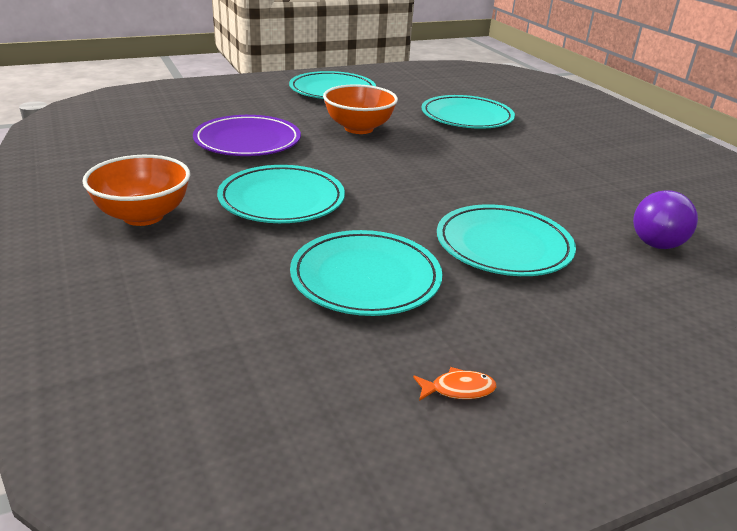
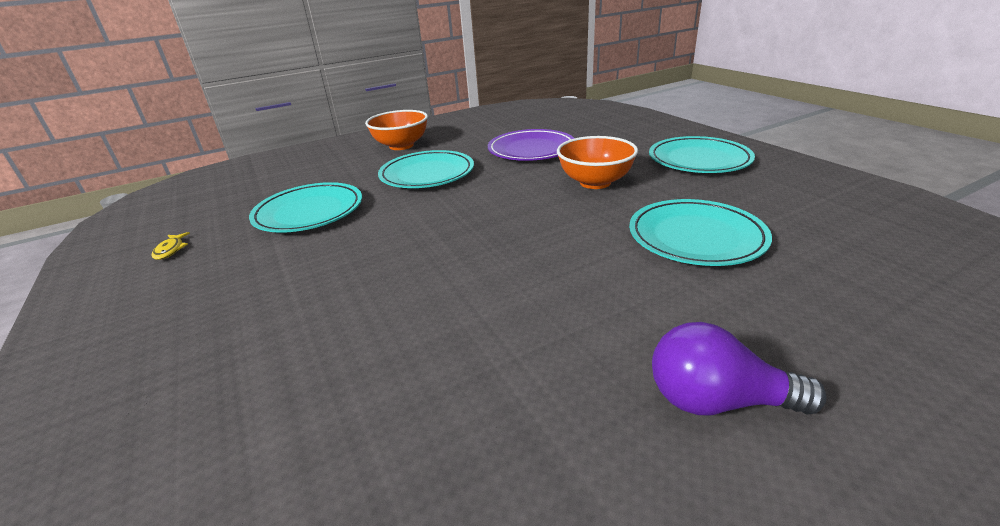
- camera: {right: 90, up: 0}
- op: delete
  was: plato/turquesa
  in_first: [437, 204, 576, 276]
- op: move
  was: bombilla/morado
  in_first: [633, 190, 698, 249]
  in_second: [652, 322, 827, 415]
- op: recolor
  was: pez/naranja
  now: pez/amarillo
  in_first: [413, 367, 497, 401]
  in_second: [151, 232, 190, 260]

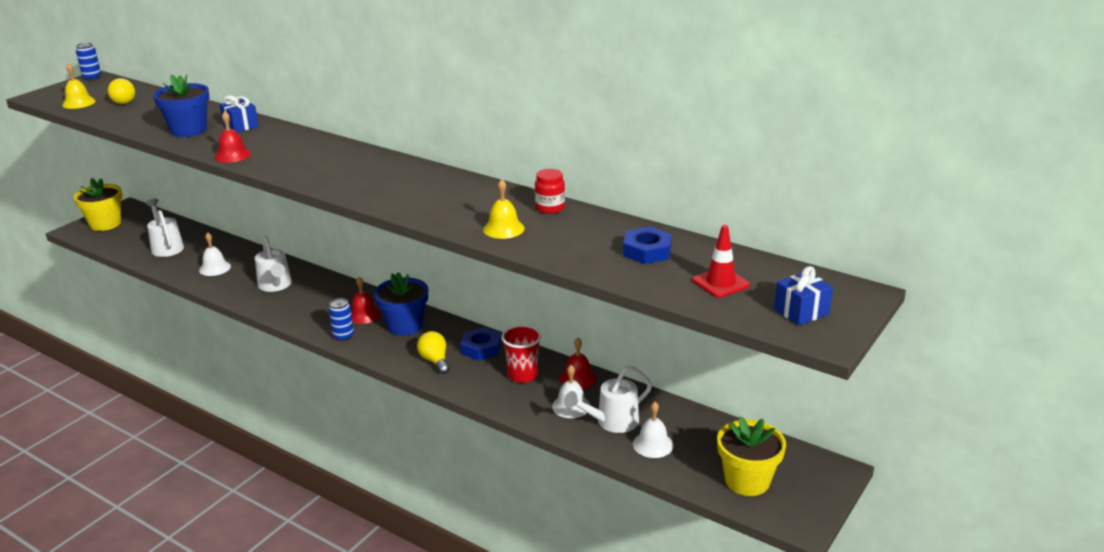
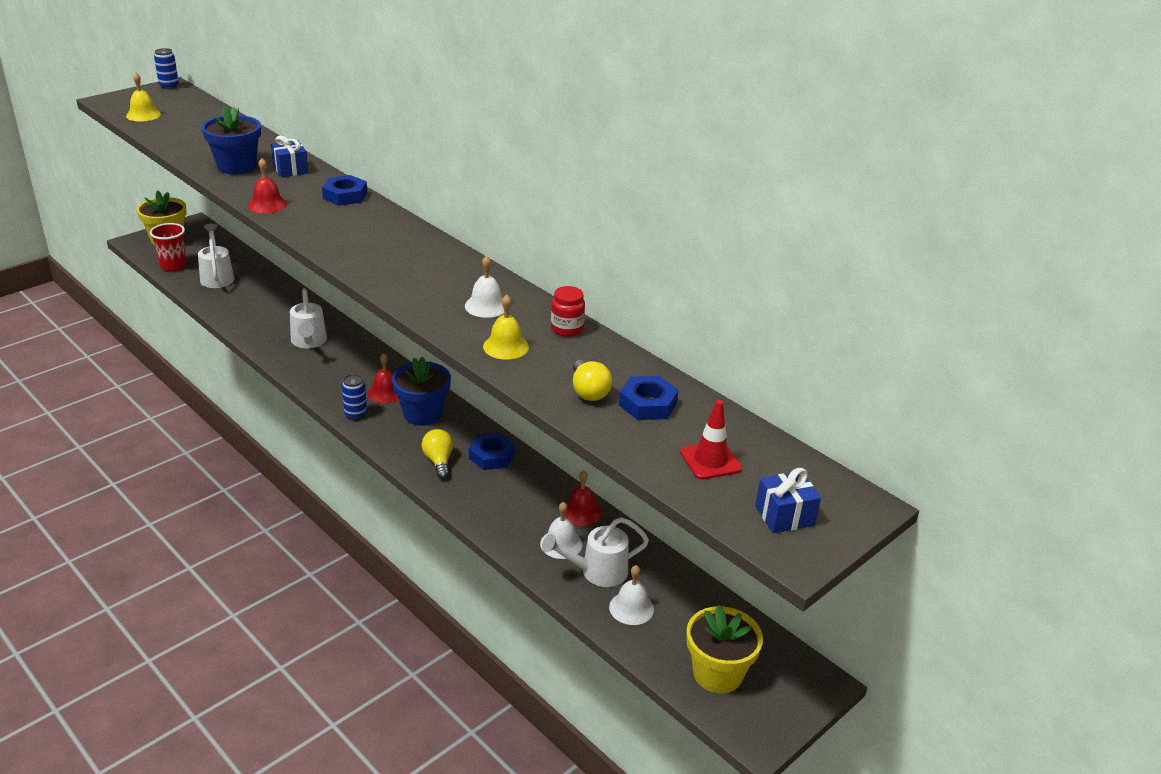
- camera: {right: 10, up: 5}
- op: insert
  now: tuerca/azul
  in_second: [322, 175, 367, 206]
- op: move
  was: bombilla/amarillo
  in_first: [108, 78, 135, 104]
  in_second: [573, 360, 612, 401]
- op: move
  was: campana/blanco
  in_first: [199, 232, 231, 276]
  in_second: [465, 255, 504, 318]
- op: move
  was: vaso/rojo
  in_first: [501, 325, 541, 383]
  in_second: [150, 223, 187, 271]

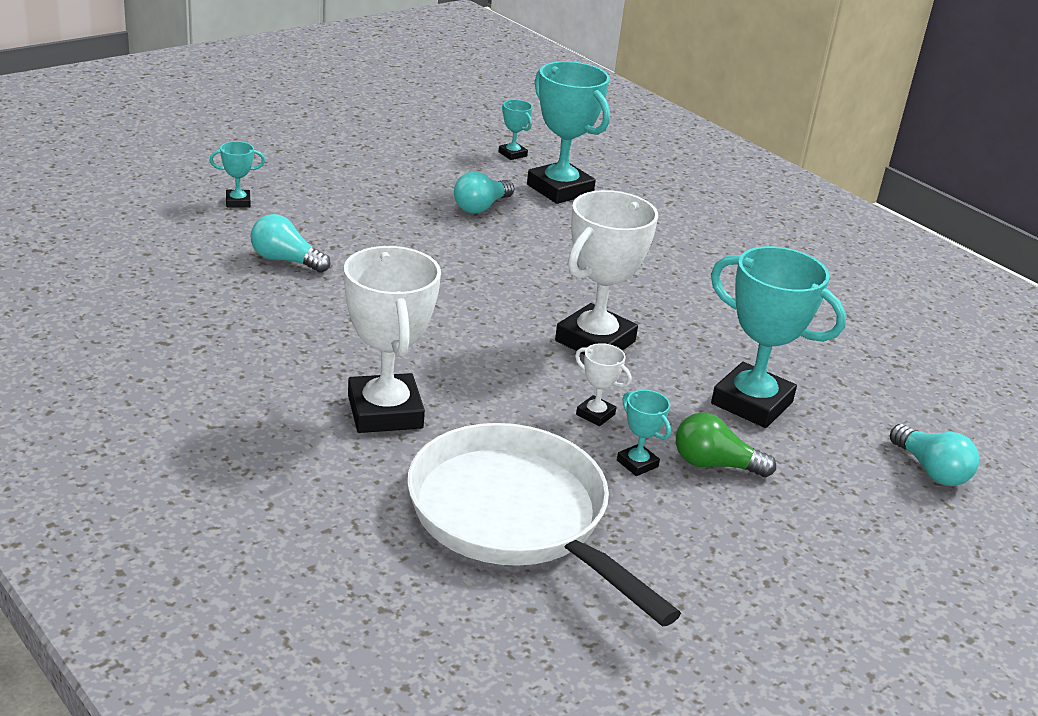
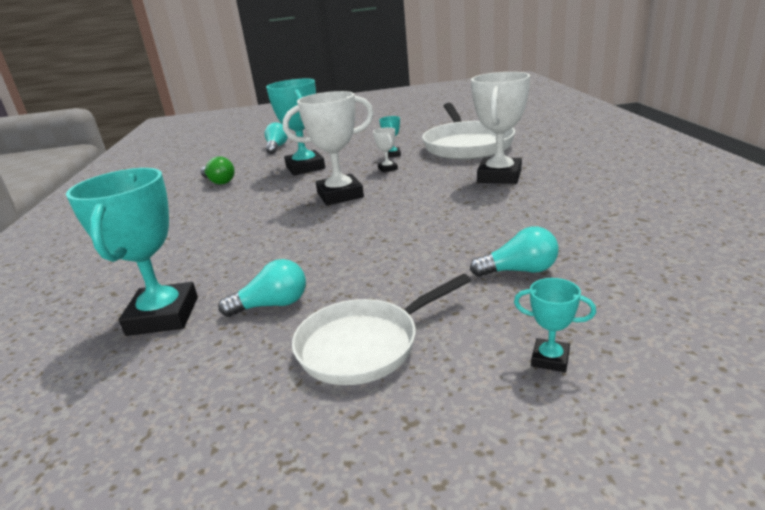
- camera: {right: -140, up: -5}
- op: delete
  was: trofeo/turquesa
  in_first: [499, 100, 533, 160]
- op: insert
  now: sartén/blanco
  in_second: [292, 274, 471, 385]
- op: move
  was: bombilla/verde
  in_first: [676, 412, 776, 477]
  in_second: [201, 156, 235, 185]
- op: rotate
  was: bombilla/turquesa
  in_first: [251, 214, 331, 273]
  in_second: [470, 226, 559, 277]
  clockwise: -60

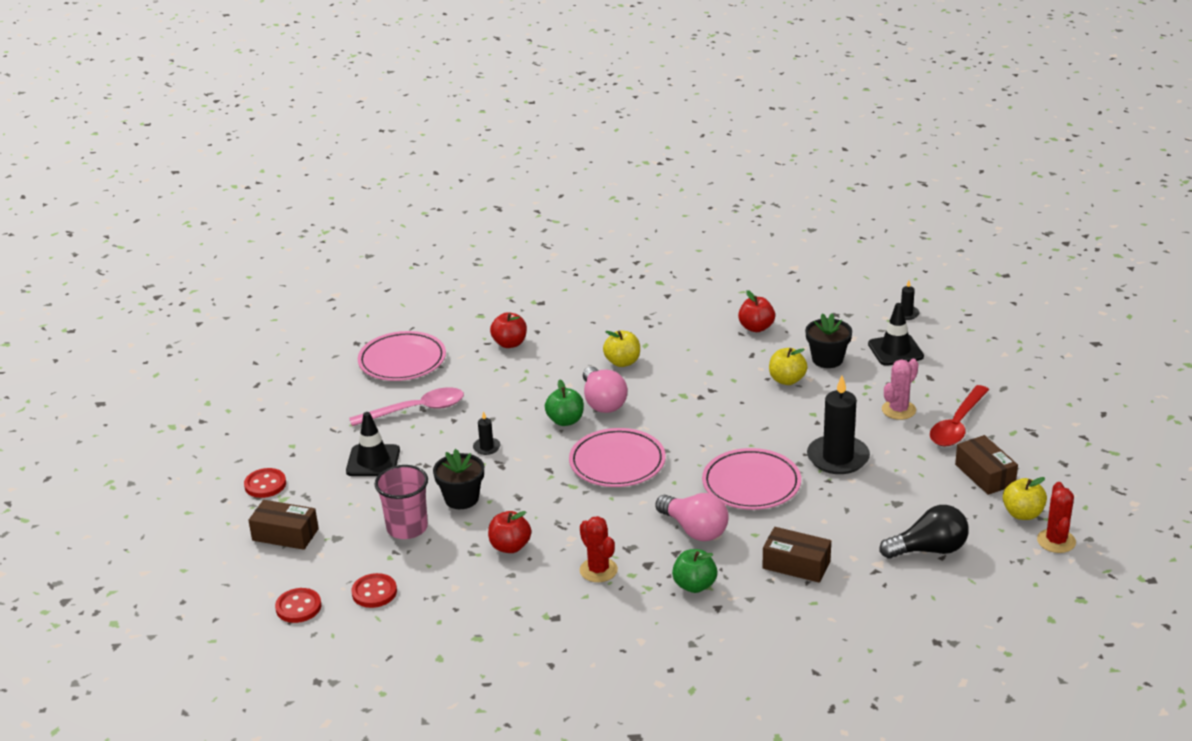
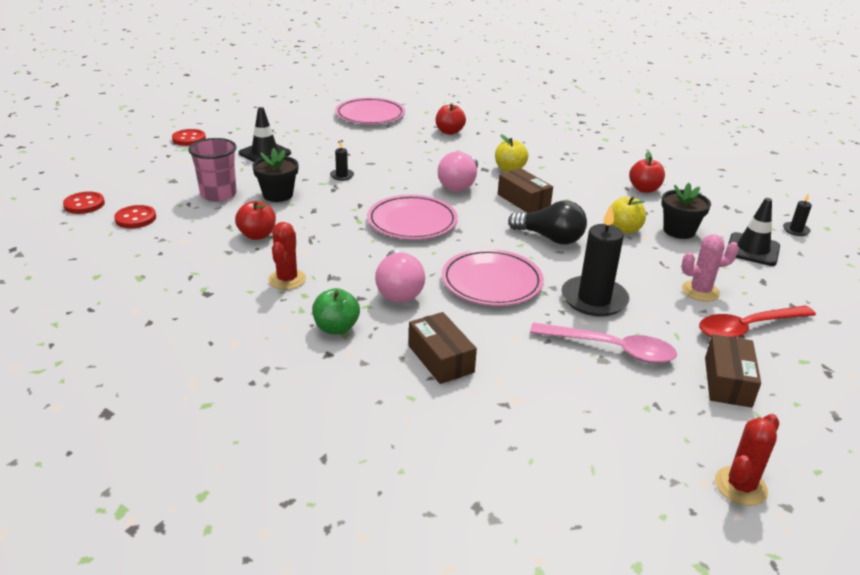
- camera: {right: 35, up: 0}
- op: delete
  was: manzana/verde
  in_first: [545, 380, 584, 426]
- op: delete
  was: manzana/amarillo
  in_first: [1003, 477, 1047, 520]
- op: move
  was: caja/marrón
  in_first: [248, 500, 319, 550]
  in_second: [498, 168, 553, 213]
- op: move
  was: cuchara/rosa
  in_first: [349, 387, 464, 426]
  in_second: [530, 322, 677, 363]
- op: move
  was: bombilla/negro
  in_first: [879, 505, 969, 559]
  in_second: [508, 200, 587, 245]

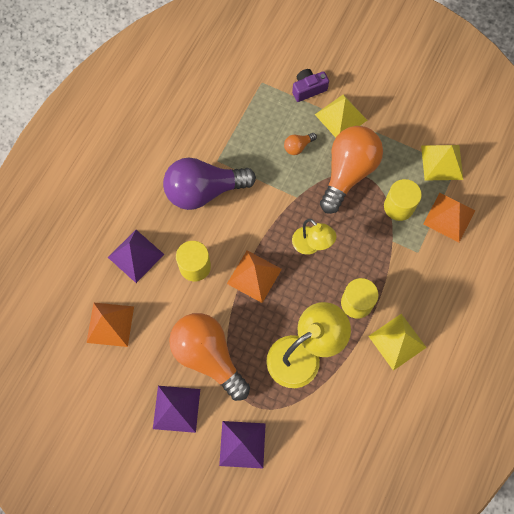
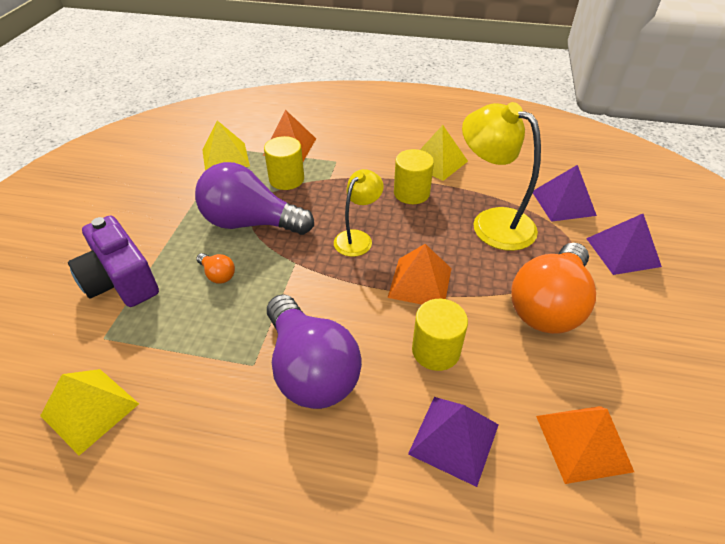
- camera: {right: -105, up: -25}
- op: move
  was: pirámide/morado
  in_first: [153, 386, 200, 433]
  in_second: [533, 165, 597, 222]
- op: move
  was: pirámide/amarillo
  in_first: [315, 94, 367, 138]
  in_second: [40, 369, 139, 456]
- op: recolor
  was: bombilla/naranja
  now: bombilla/morado
  in_first: [320, 126, 383, 214]
  in_second: [195, 162, 314, 235]
- op: resize
  was: cámara/morado
  in_first: [292, 69, 329, 102]
  in_second: [68, 216, 159, 307]
  ratio: 1.69

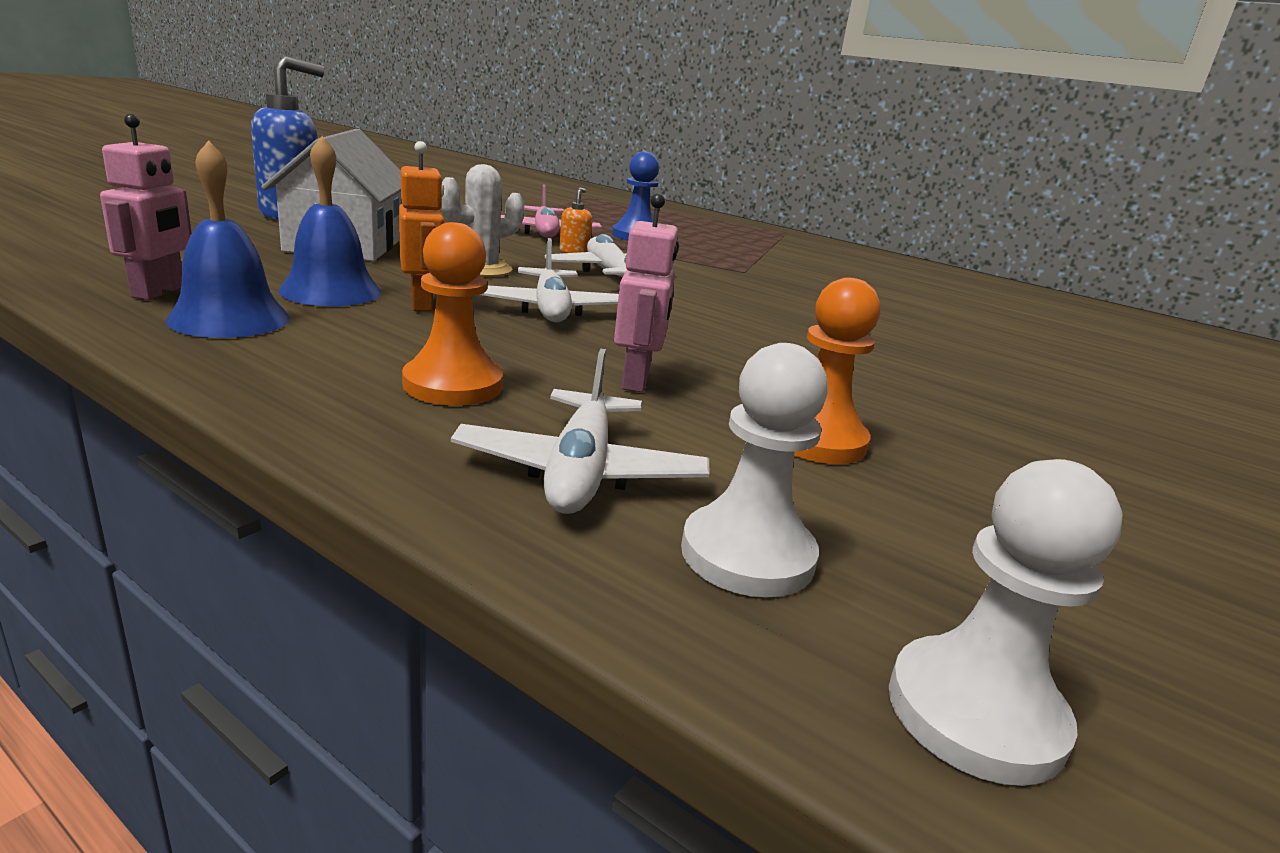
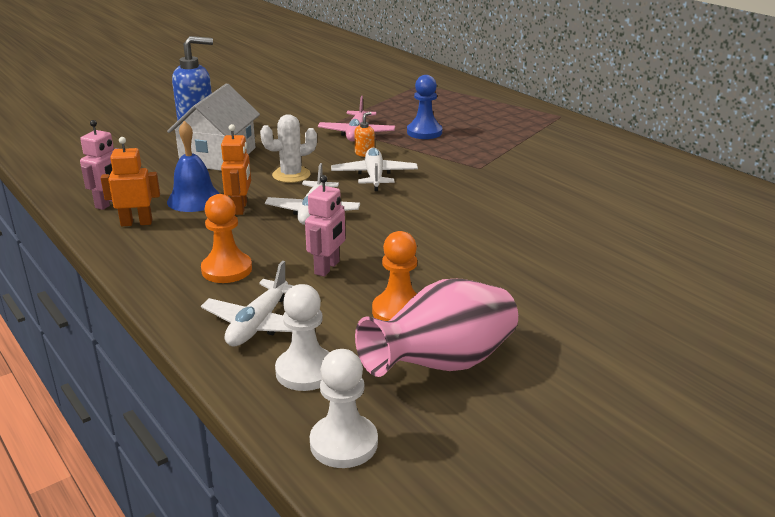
- camera: {right: 20, up: 5}
- op: insert
  now: florero/rosa
  in_second: [355, 279, 518, 377]
- op: replace
  was: campana/azul
  now: robot/naranja
  in_first: [165, 140, 290, 338]
  in_second: [101, 137, 160, 226]

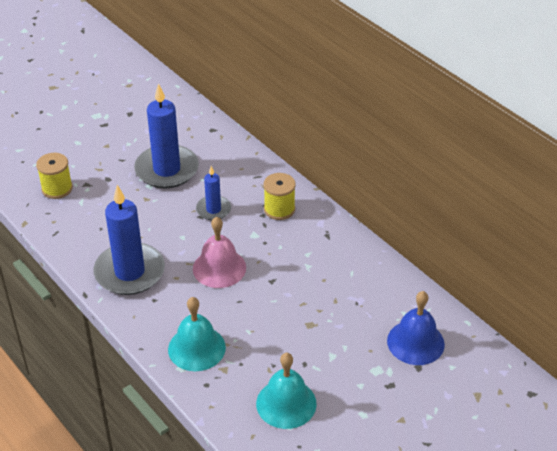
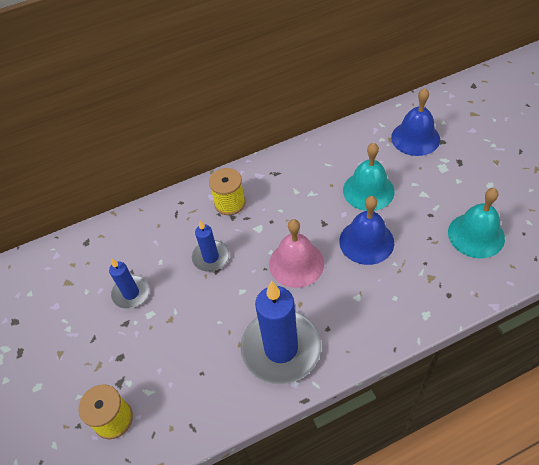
- camera: {right: -70, up: 10}
- op: insert
  now: campana/azul
  in_second: [339, 196, 394, 265]
- op: move
  was: campana/turquesa
  in_first: [168, 297, 226, 371]
  in_second: [343, 143, 394, 211]
- op: resize
  was: vela/azul
  in_first: [134, 83, 199, 188]
  in_second: [109, 259, 150, 309]
  ratio: 0.53

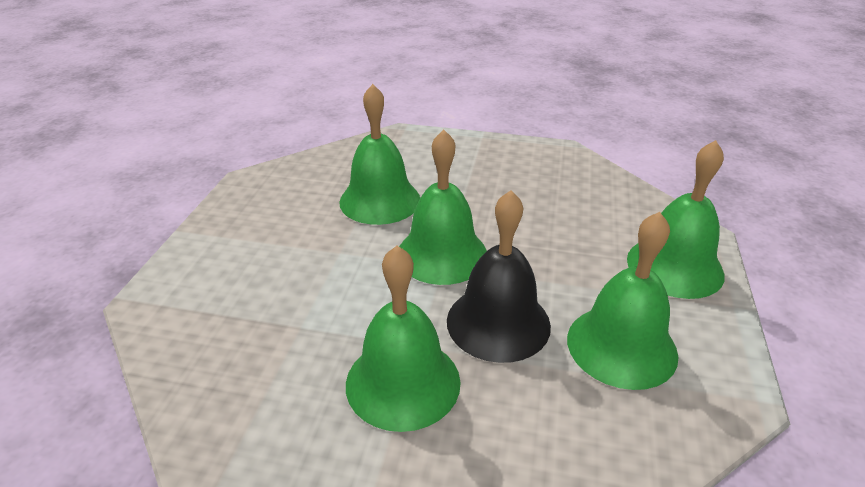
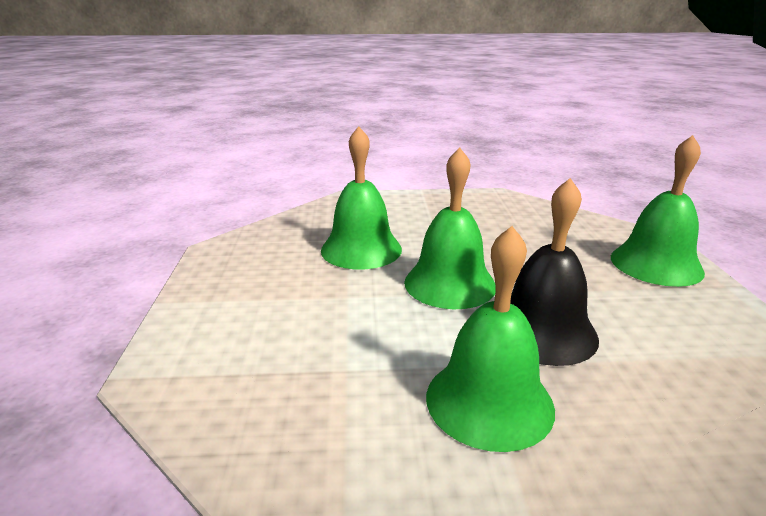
- camera: {right: -15, up: -10}
- op: delete
  was: campana/verde
  in_first: [567, 212, 679, 390]

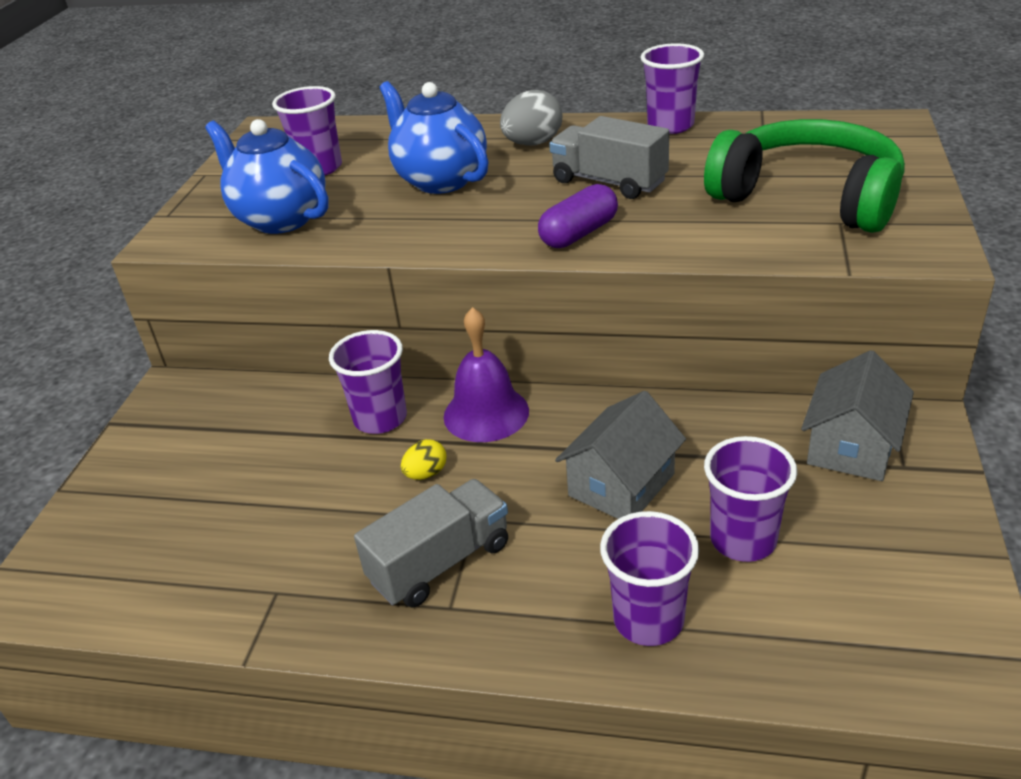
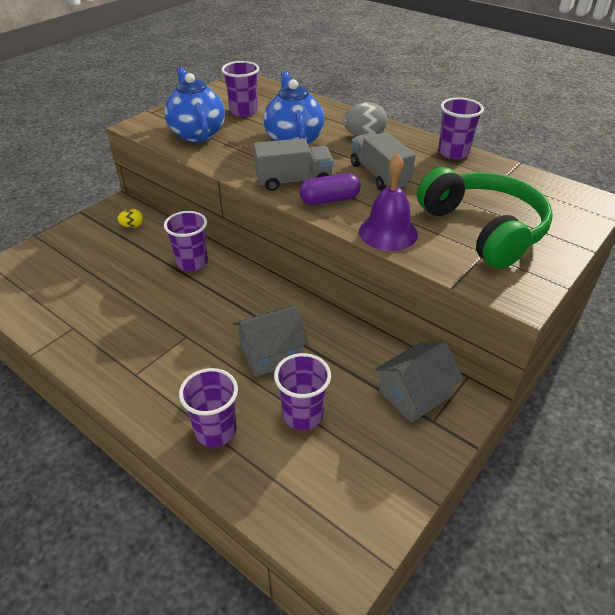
- camera: {right: 25, up: 5}
- op: move
  was: camión/gris
  in_first: [354, 479, 508, 608]
  in_second: [254, 138, 333, 191]
- op: move
  was: huevo/amarillo
  in_first: [401, 439, 446, 480]
  in_second: [117, 209, 143, 228]
- op: move
  was: campana/morado
  in_first: [444, 307, 529, 442]
  in_second: [359, 153, 418, 251]

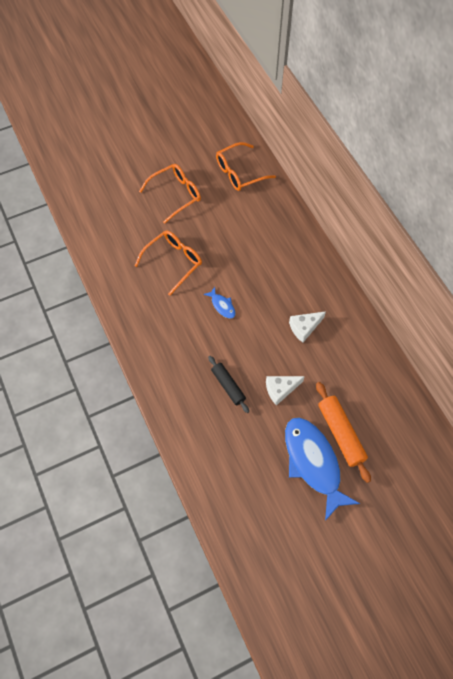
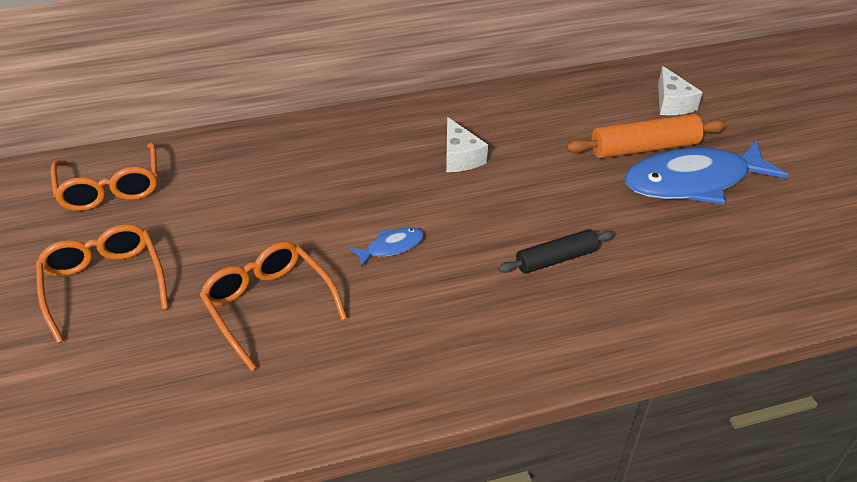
- camera: {right: -80, up: -20}
- op: move
  was: queso/blanco
  in_first: [266, 376, 305, 406]
  in_second: [658, 66, 703, 115]

